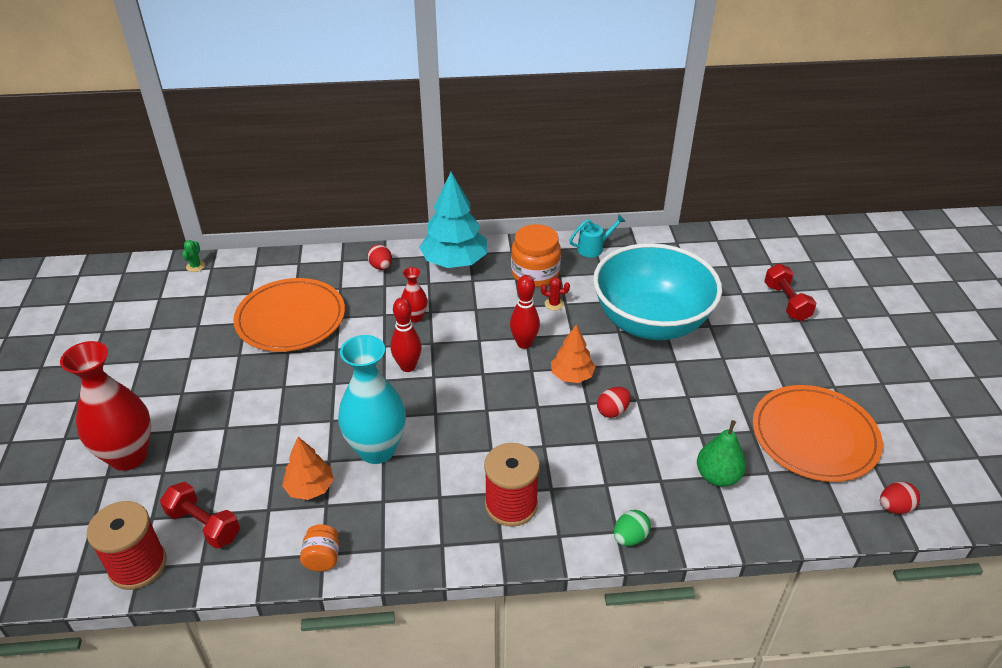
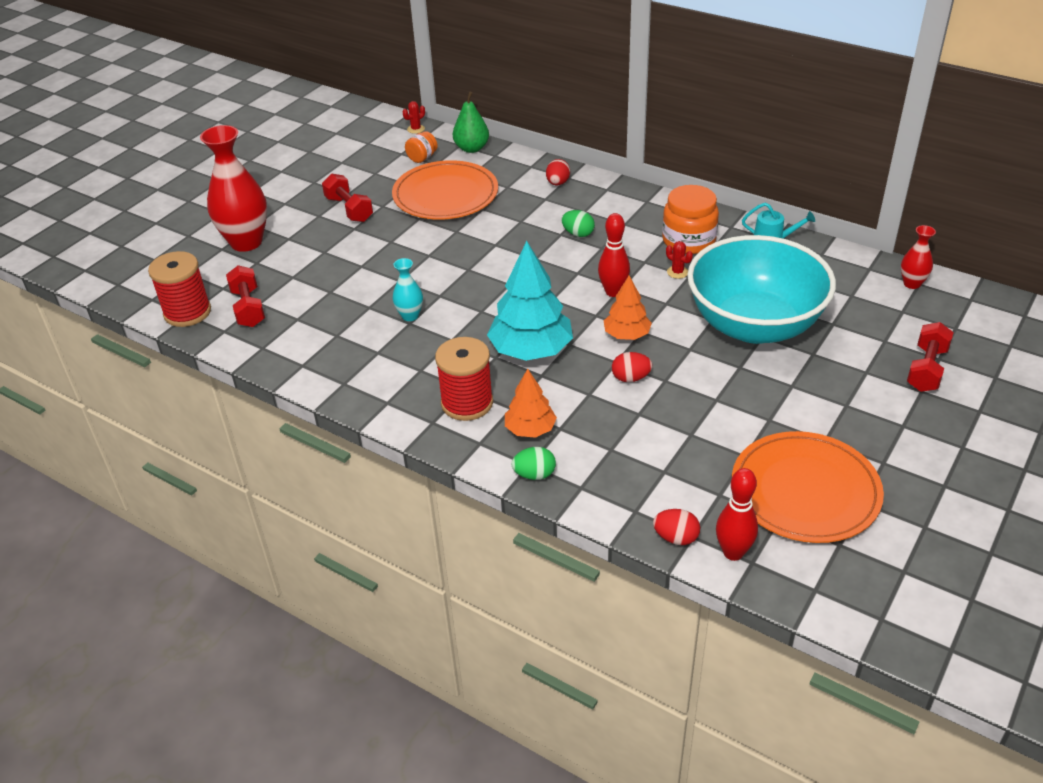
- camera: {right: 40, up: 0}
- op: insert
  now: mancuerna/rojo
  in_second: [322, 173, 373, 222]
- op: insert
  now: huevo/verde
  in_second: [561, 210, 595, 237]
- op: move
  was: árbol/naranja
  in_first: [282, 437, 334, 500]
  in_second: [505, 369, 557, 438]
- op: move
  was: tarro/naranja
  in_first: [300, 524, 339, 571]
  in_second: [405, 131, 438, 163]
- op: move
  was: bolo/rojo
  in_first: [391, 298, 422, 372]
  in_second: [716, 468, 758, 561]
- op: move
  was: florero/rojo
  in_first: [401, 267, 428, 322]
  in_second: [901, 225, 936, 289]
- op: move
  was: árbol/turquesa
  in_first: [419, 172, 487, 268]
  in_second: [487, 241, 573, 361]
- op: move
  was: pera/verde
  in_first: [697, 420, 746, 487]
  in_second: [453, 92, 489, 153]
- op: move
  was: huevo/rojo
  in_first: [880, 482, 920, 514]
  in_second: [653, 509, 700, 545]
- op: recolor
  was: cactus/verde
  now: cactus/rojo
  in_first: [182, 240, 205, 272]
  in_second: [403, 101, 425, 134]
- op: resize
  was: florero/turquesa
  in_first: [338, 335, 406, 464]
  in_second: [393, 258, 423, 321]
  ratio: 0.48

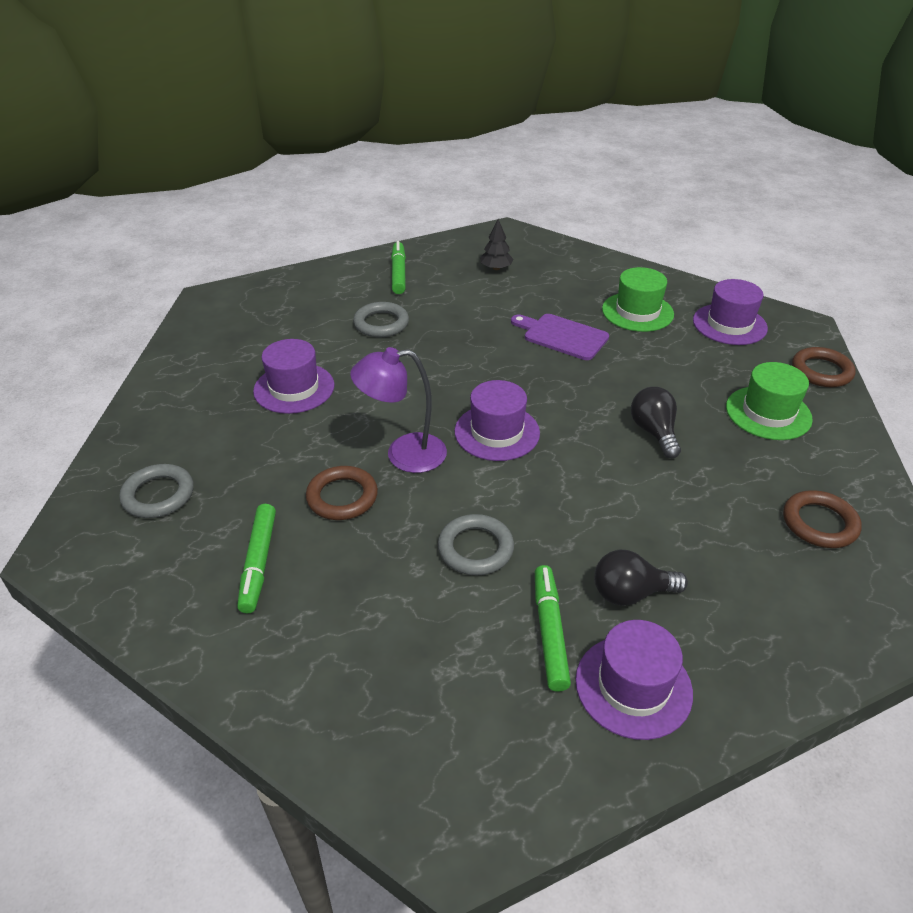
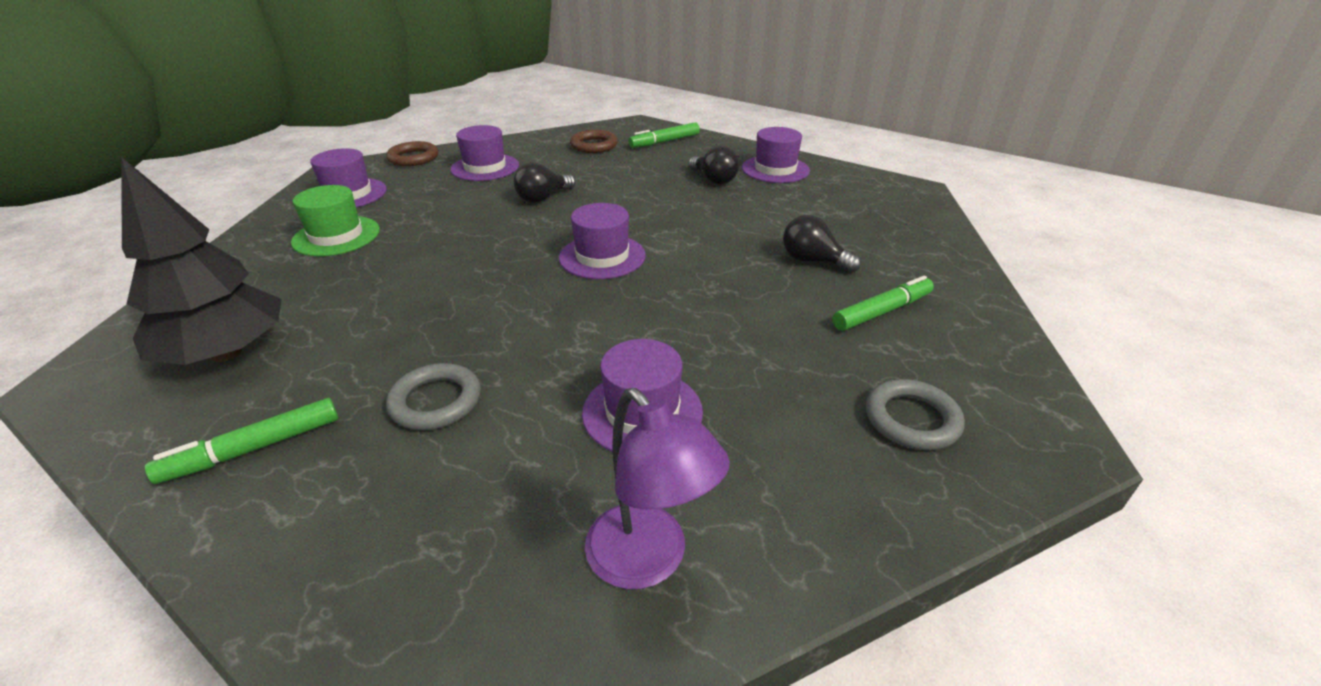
- camera: {right: -120, up: -5}
- op: delete
  was: anillo/marrón
  in_first: [306, 466, 378, 520]
- op: delete
  was: anillo/gris
  in_first: [438, 514, 514, 575]
- op: delete
  was: tabla de cortar/morado
  in_first: [511, 314, 609, 360]
- op: insert
  now: bombilla/negro
  in_second: [783, 215, 861, 273]
- op: move
  was: lámpara/morado
  in_first: [350, 347, 447, 473]
  in_second: [585, 388, 730, 589]
- op: move
  was: rotulador/verde
  in_first: [535, 565, 571, 692]
  in_second: [628, 122, 700, 148]
- op: recolor
  was: sombrero/verde
  now: sombrero/morado
  in_first: [726, 362, 813, 440]
  in_second: [450, 125, 519, 181]
- op: resize
  was: árbol/negro
  in_first: [480, 219, 514, 270]
  in_second: [121, 157, 282, 365]
  ratio: 2.32

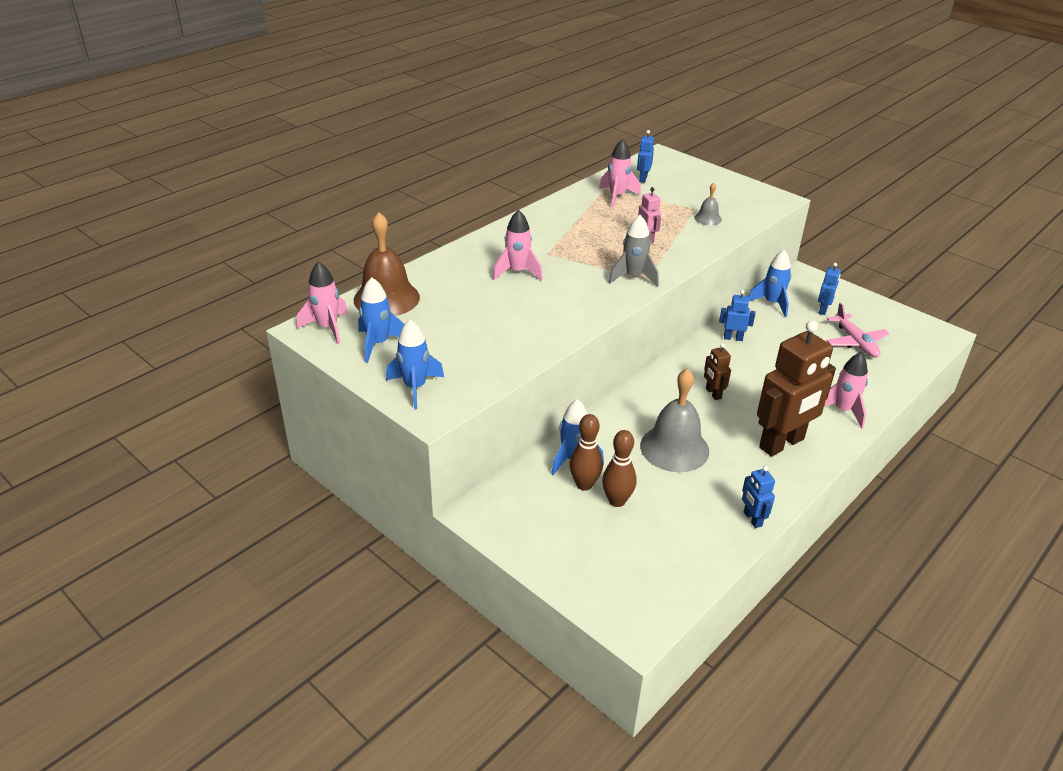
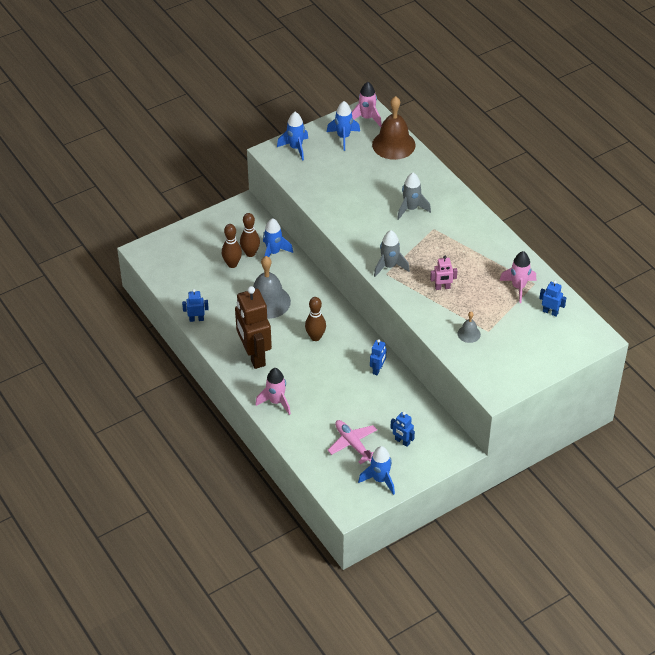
- camera: {right: 105, up: 10}
- op: move
  was: cohete/azul
  in_first: [749, 250, 791, 317]
  in_second: [358, 446, 395, 495]
- op: replace
  was: robot/marrón
  now: bolo/marrón
  in_first: [704, 343, 731, 400]
  in_second: [305, 297, 326, 341]
- op: recolor
  was: cohete/rosa
  now: cohete/gris
  in_first: [493, 210, 543, 281]
  in_second: [397, 173, 431, 220]
- op: rotate
  was: avión/rosa
  in_first: [826, 303, 889, 358]
  in_second: [328, 420, 377, 464]
  clockwise: 60

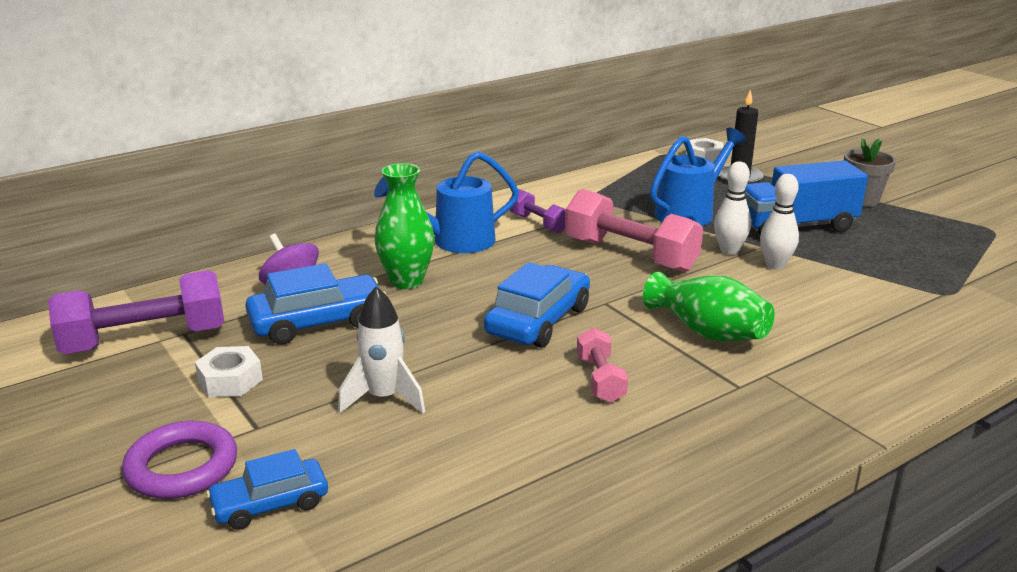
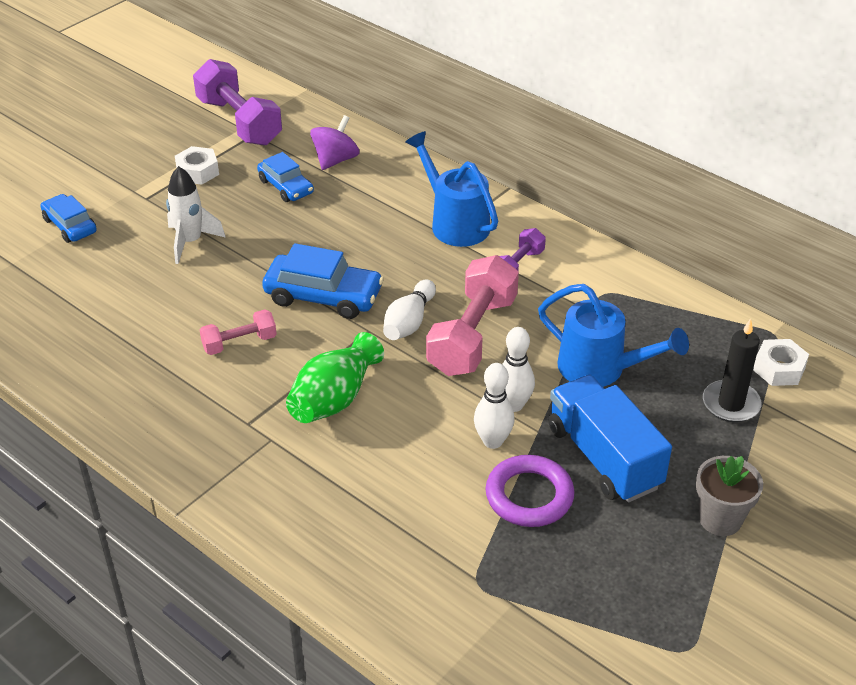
- camera: {right: 75, up: 15}
- op: delete
  was: florero/verde
  in_first: [375, 163, 434, 289]
- op: insert
  now: bolo/blanco
  in_second: [383, 280, 436, 340]
- op: move
  was: anillo/morado
  in_first: [122, 421, 237, 499]
  in_second: [485, 455, 575, 527]
- op: resize
  was: coche/azul
  in_first: [245, 263, 386, 345]
  in_second: [257, 152, 314, 202]
  ratio: 0.64

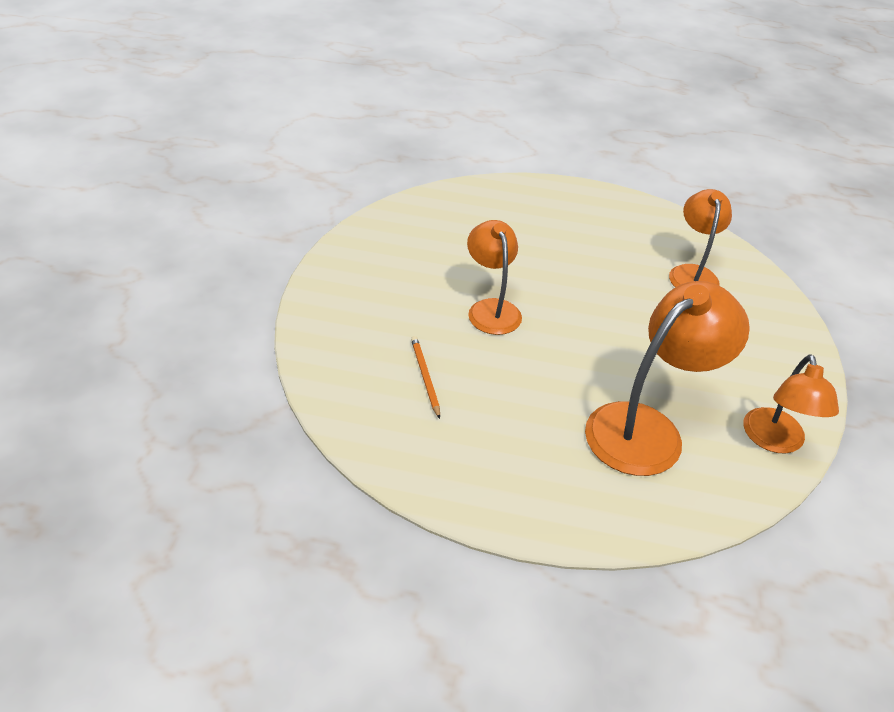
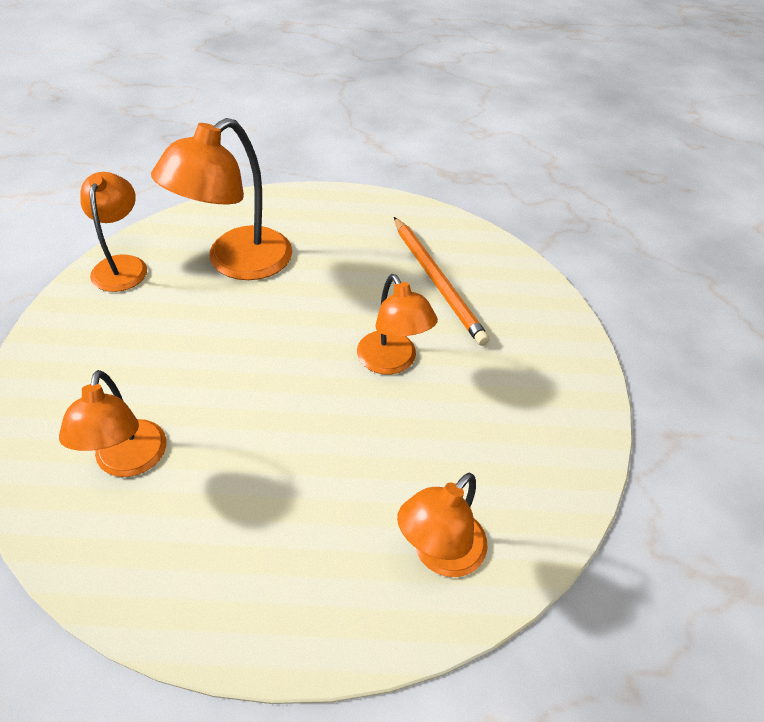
- camera: {right: 170, up: 5}
- op: insert
  now: lámpara/naranja
  in_second: [397, 473, 488, 577]
- op: resize
  was: lápiz/naranja
  in_first: [411, 336, 440, 419]
  in_second: [394, 217, 490, 346]
  ratio: 1.91

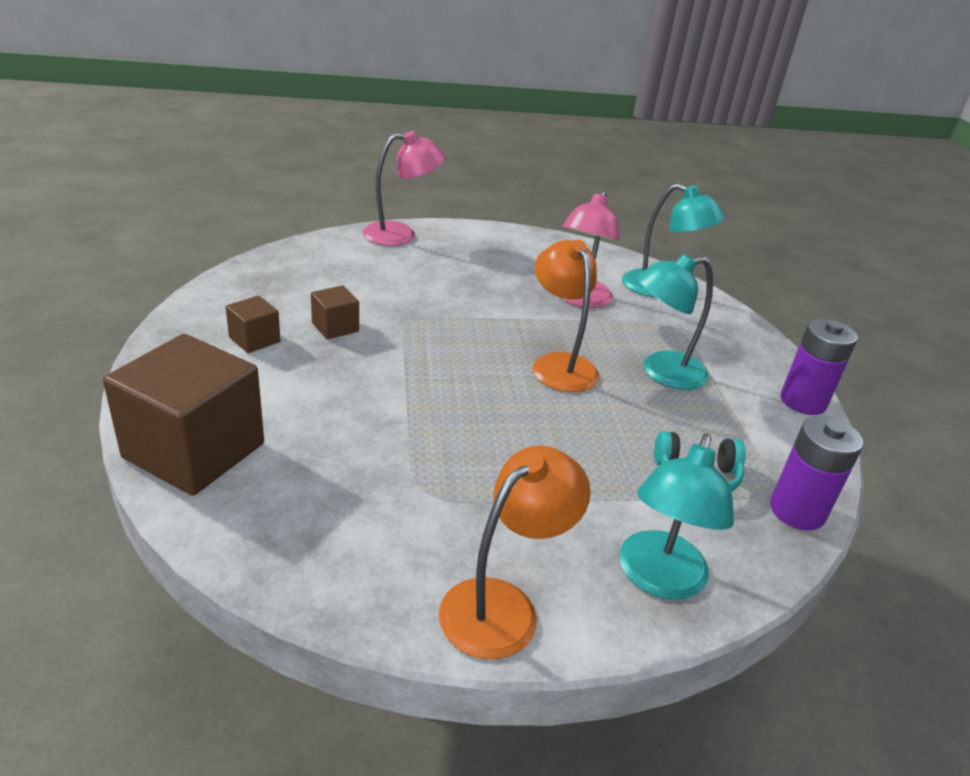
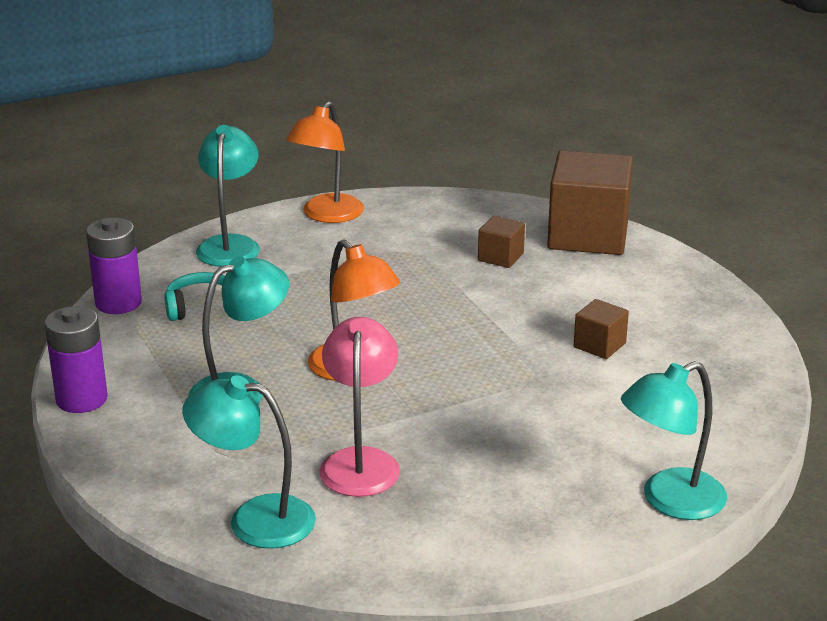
- camera: {right: 165, up: -5}
- op: move
  was: cubo/marrón
  in_first: [226, 296, 280, 353]
  in_second: [478, 216, 525, 268]
- op: recolor
  was: lámpara/rosa
  now: lámpara/turquesa
  in_first: [363, 131, 445, 246]
  in_second: [621, 361, 727, 520]

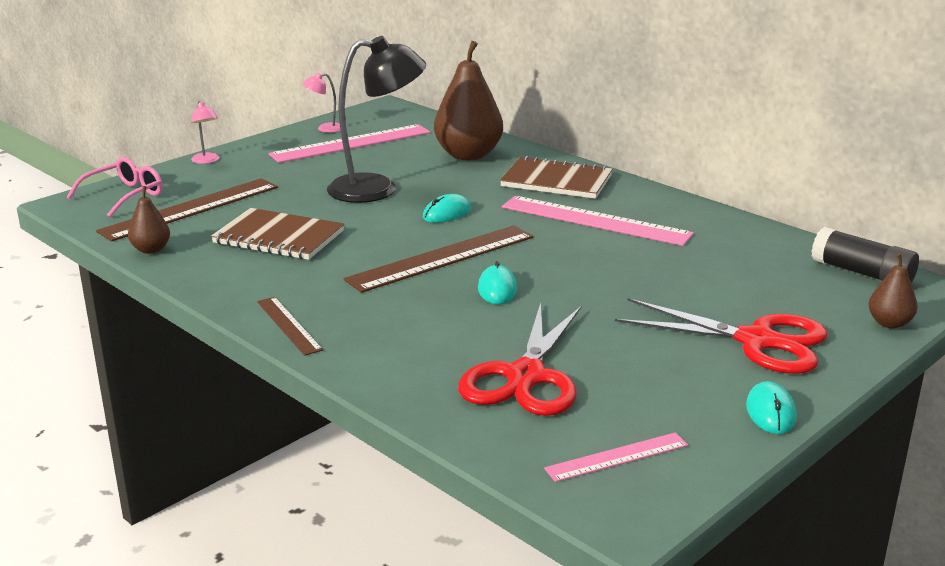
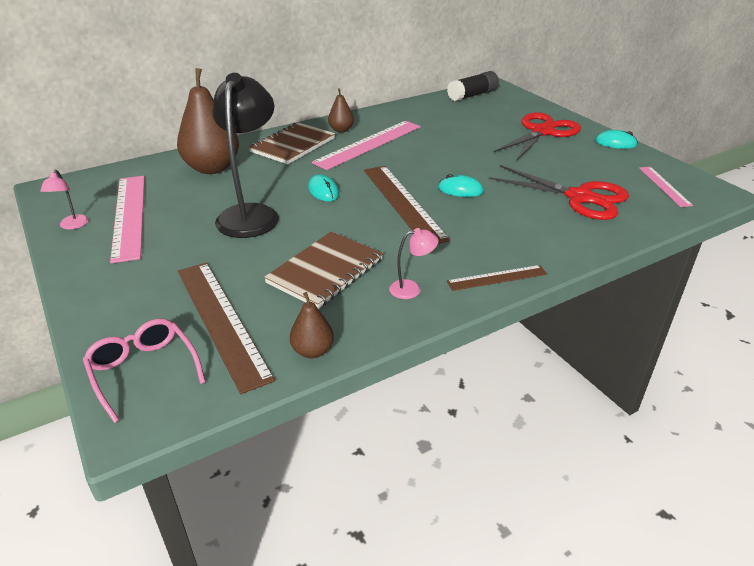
- camera: {right: -75, up: 10}
- op: move
  was: lámpara/rosa
  in_first: [191, 101, 219, 164]
  in_second: [389, 228, 438, 299]
- op: move
  was: pera/marrón
  in_first: [868, 253, 918, 329]
  in_second: [328, 88, 354, 132]

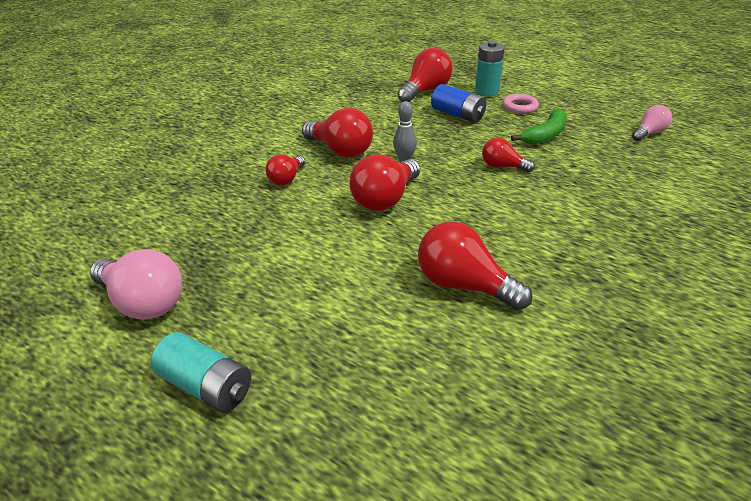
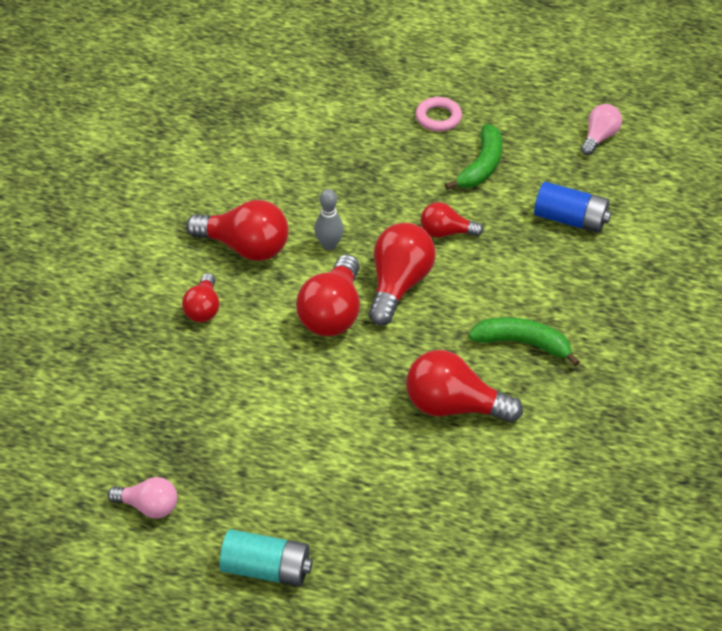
- camera: {right: -20, up: 10}
- op: delete
  was: pila/turquesa
  in_first: [475, 41, 505, 96]
- op: insert
  now: plátano/verde
  in_second: [469, 317, 580, 366]
- op: move
  was: bombilla/rojo
  in_first: [397, 48, 452, 102]
  in_second: [369, 223, 435, 326]
- op: move
  was: pila/azul
  in_first: [431, 84, 486, 123]
  in_second: [534, 182, 611, 233]
- op: resize
  was: bombilla/rosa
  in_first: [90, 249, 182, 320]
  in_second: [107, 477, 177, 519]
  ratio: 0.59

